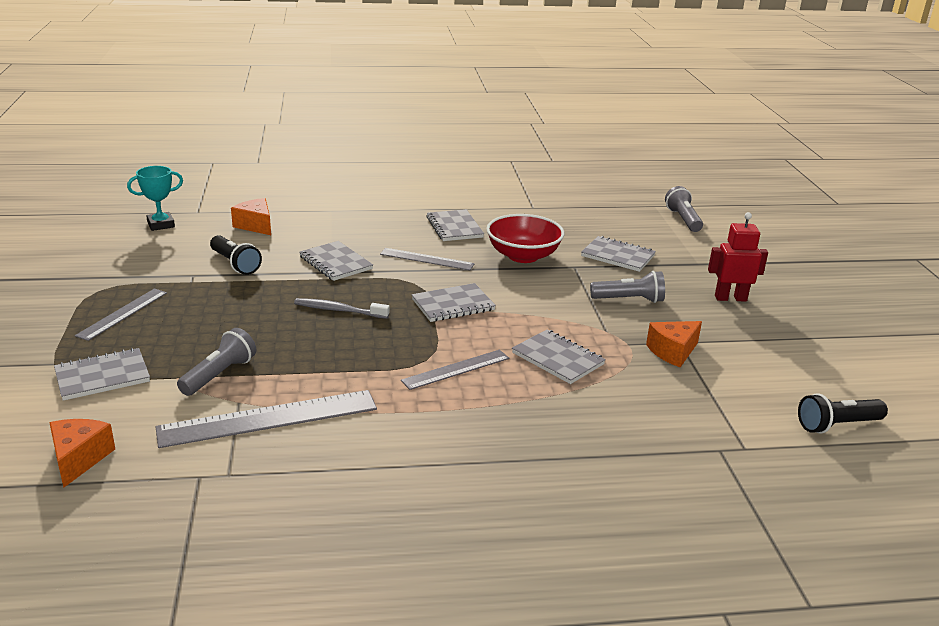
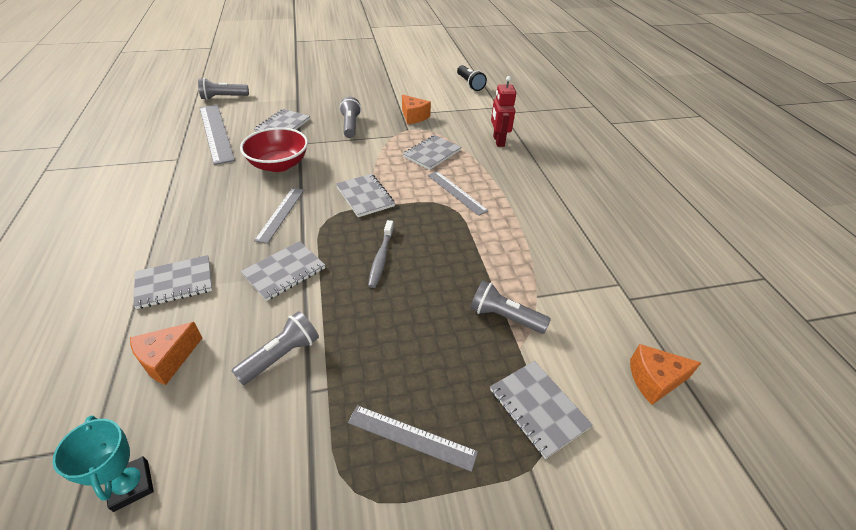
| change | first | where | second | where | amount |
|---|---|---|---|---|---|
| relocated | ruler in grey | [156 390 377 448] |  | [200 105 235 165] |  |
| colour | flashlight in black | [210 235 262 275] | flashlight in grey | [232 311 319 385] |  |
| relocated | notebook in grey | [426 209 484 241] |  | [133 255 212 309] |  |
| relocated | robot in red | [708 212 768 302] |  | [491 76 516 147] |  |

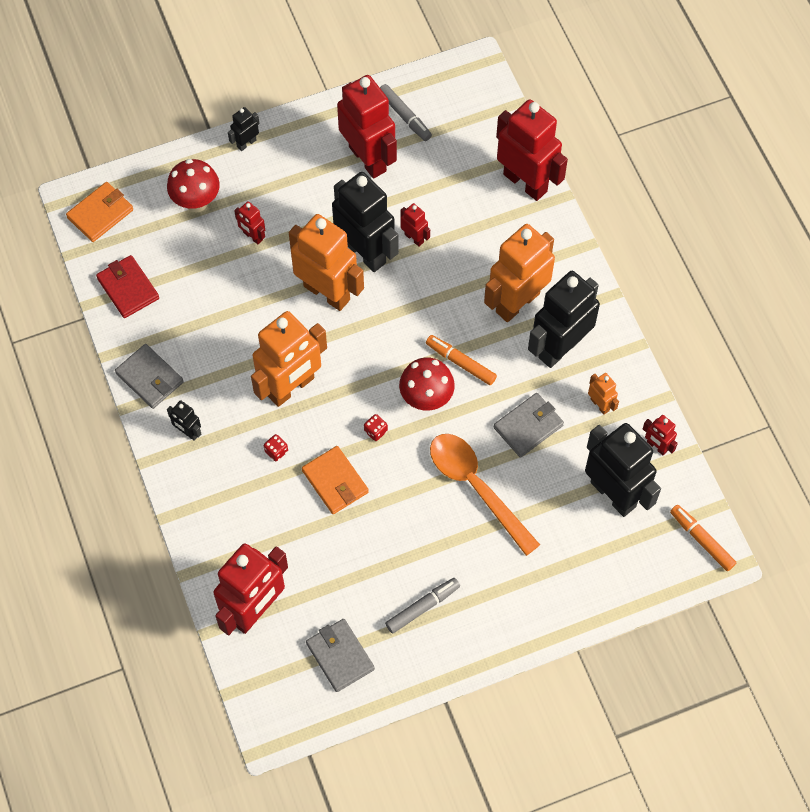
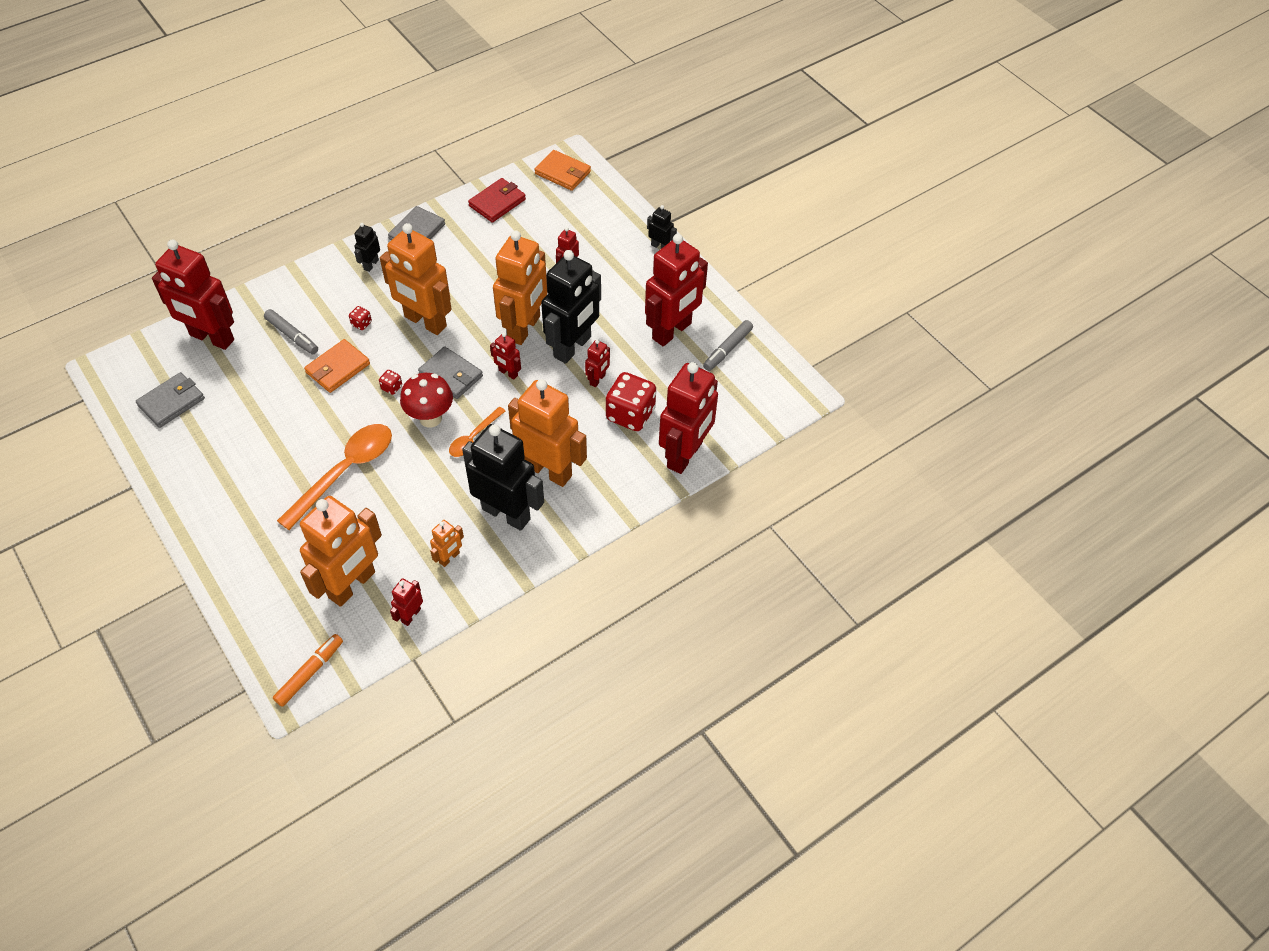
| change | first | where | second | where | amount |
|---|---|---|---|---|---|
| missing | mushroom in red | [167 159 220 213] |  |  |  |
| relocated | marker in grey | [385 578 460 634] |  | [264 309 318 354] |  |
| exchanged | marker in orange | [426 335 497 385] | spoon in orange | [449 407 505 457] |  |
| relocated | wallet in grey | [494 393 564 458] |  | [418 346 483 399] |  |
| colour | robot in black | [585 423 661 517] | robot in orange | [300 496 382 607] |  |
| appeared |  |  | robot in red | [490 333 521 380] |  |
| appeared |  |  | dice in red | [606 372 656 431] |  |

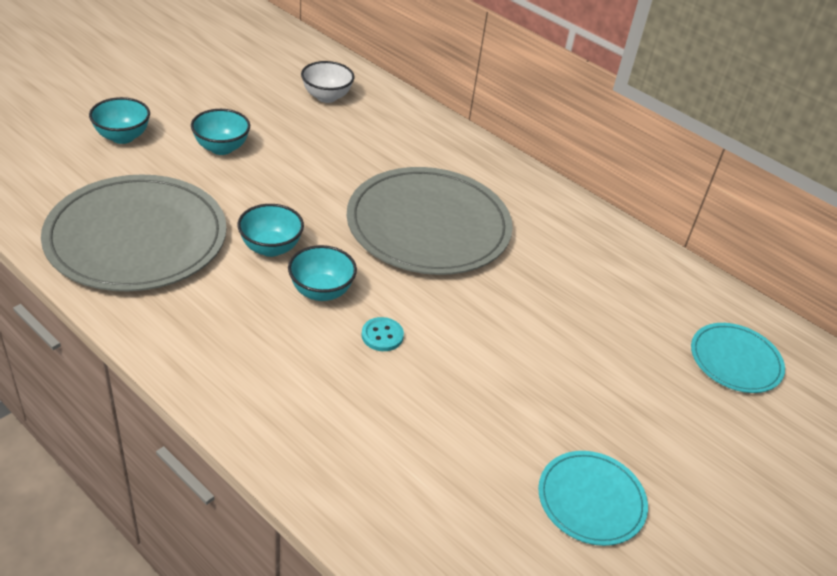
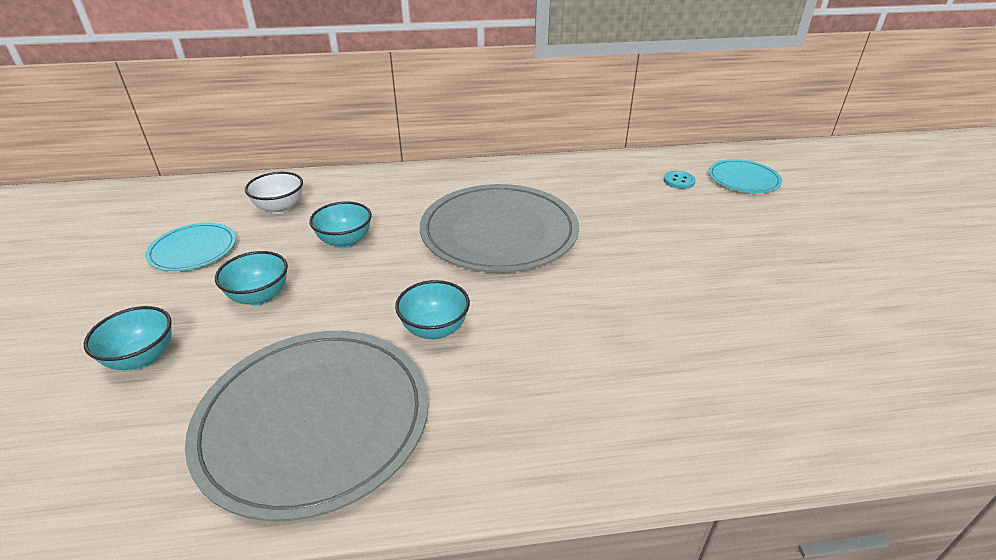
| change | first | where | second | where | amount |
|---|---|---|---|---|---|
| relocated | bowl in turquoise | [288 245 357 301] |  | [309 201 372 248] |  |
| relocated | button in turquoise | [362 317 404 351] |  | [664 171 696 189] |  |
| relocated | plate in turquoise | [538 451 648 546] |  | [145 223 236 271] |  |

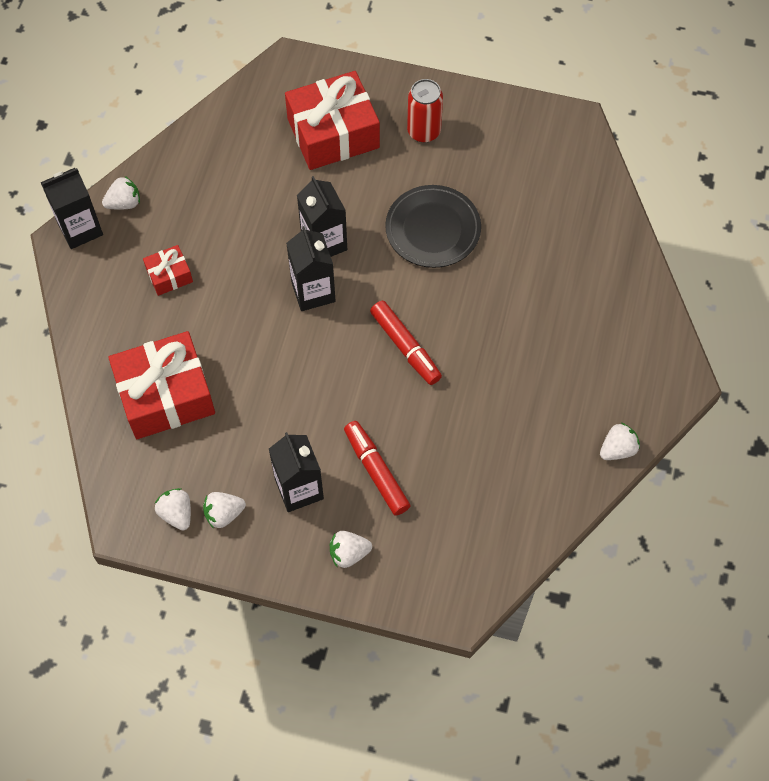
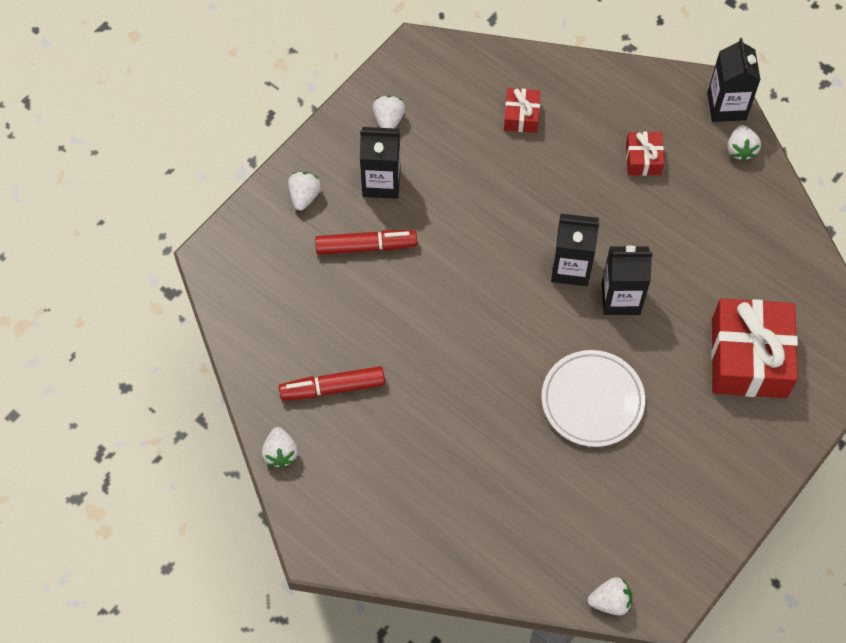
| change | first | where | second | where | amount |
|---|---|---|---|---|---|
| size | gift in red | [108 331 215 439] |  | [504 88 540 133] | x0.48 |
| relocated | strawberry in white | [155 488 191 531] |  | [588 577 632 616] |  |
| relocated | marker in red | [370 301 442 385] |  | [279 366 385 401] |  |
| colour | plate in black | [385 185 481 268] | plate in white | [541 350 645 447] |  |
| missing | can in red | [407 79 443 143] |  |  |  |

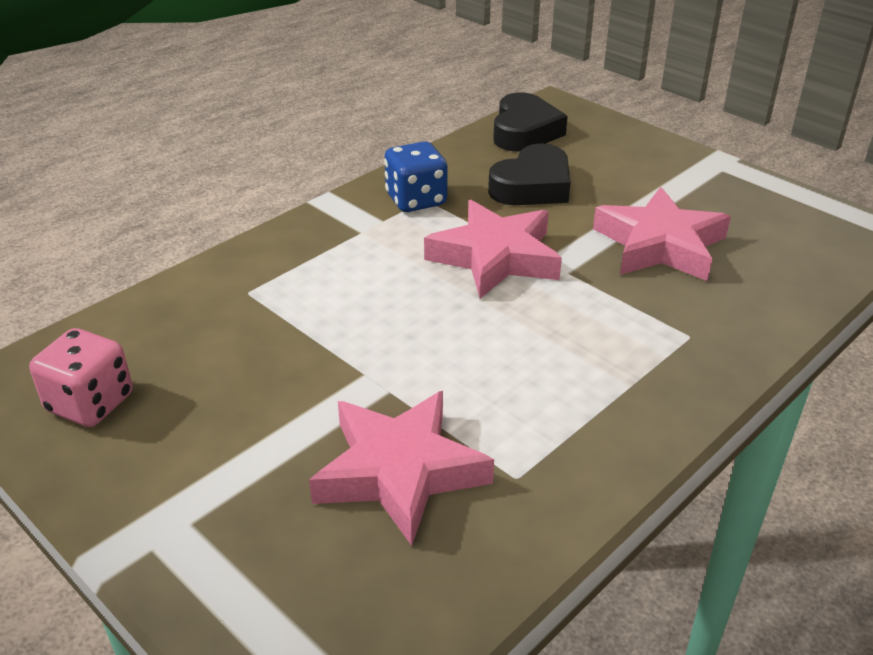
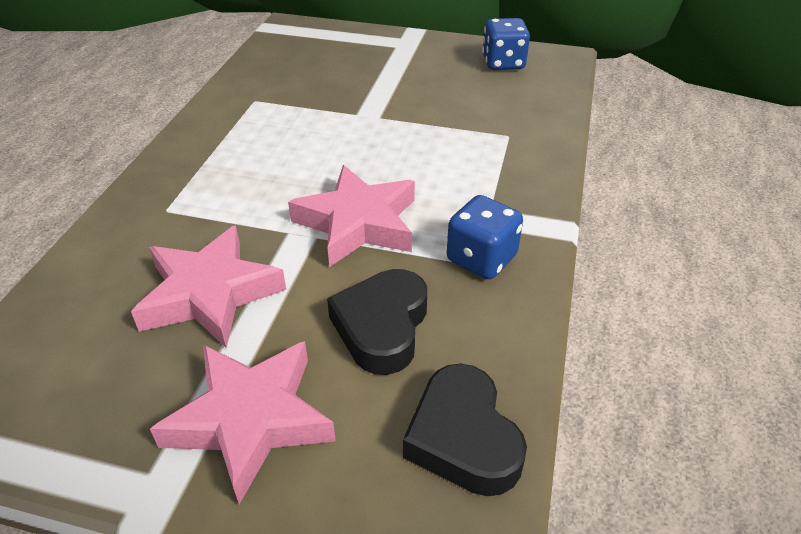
| change | first | where | second | where | amount |
|---|---|---|---|---|---|
| colour | dice in pink | [29 328 133 427] | dice in blue | [482 18 530 70] |  |
| relocated | star in pink | [309 391 494 546] |  | [150 341 336 504] |  |

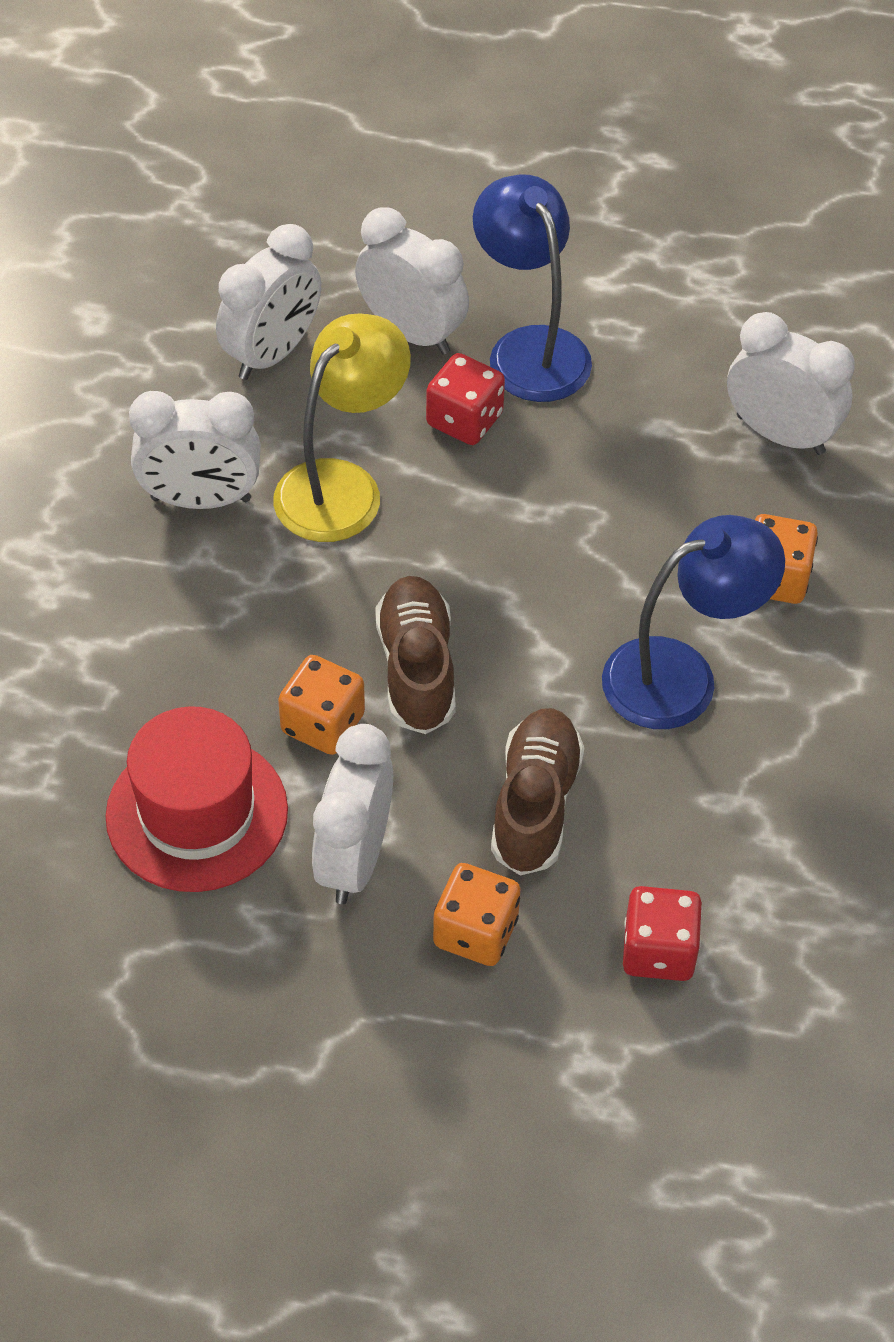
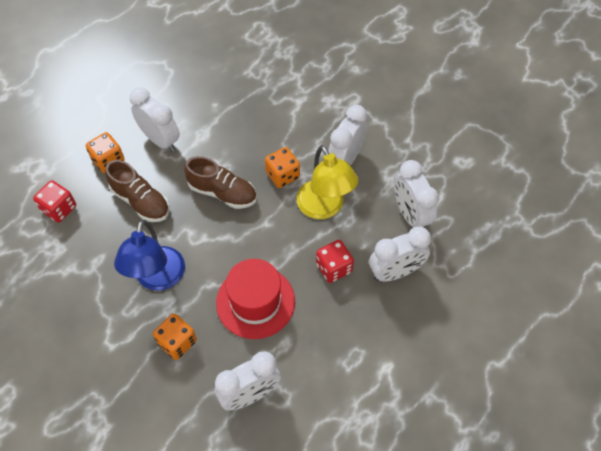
| change | first | where | second | where | amount |
|---|---|---|---|---|---|
| relocated | hat in red | [106 706 288 892] |  | [216 259 295 339] |  |
| relocated | dice in orange | [278 655 365 755] |  | [265 147 300 188] |  |
| missing | lamp in blue | [473 175 592 402] |  |  |  |

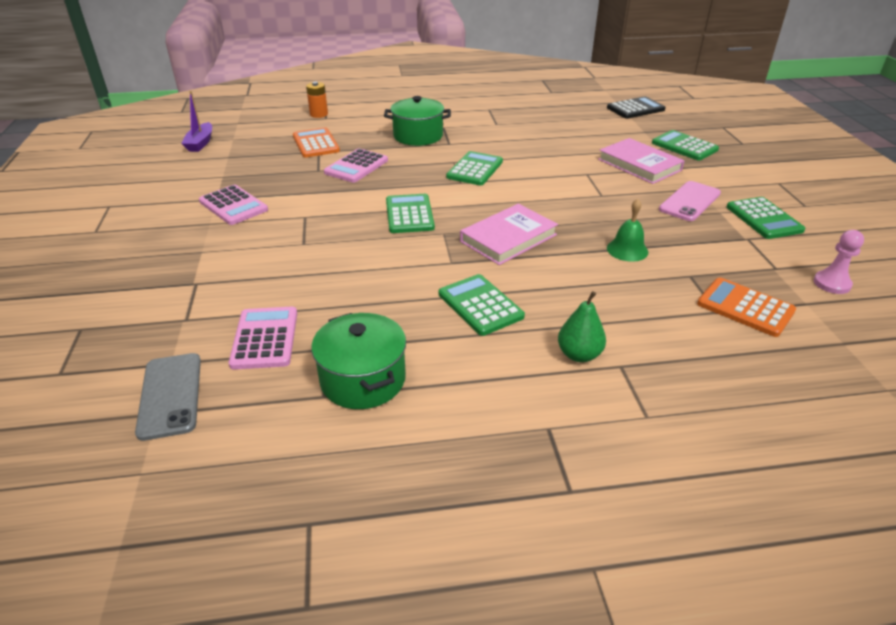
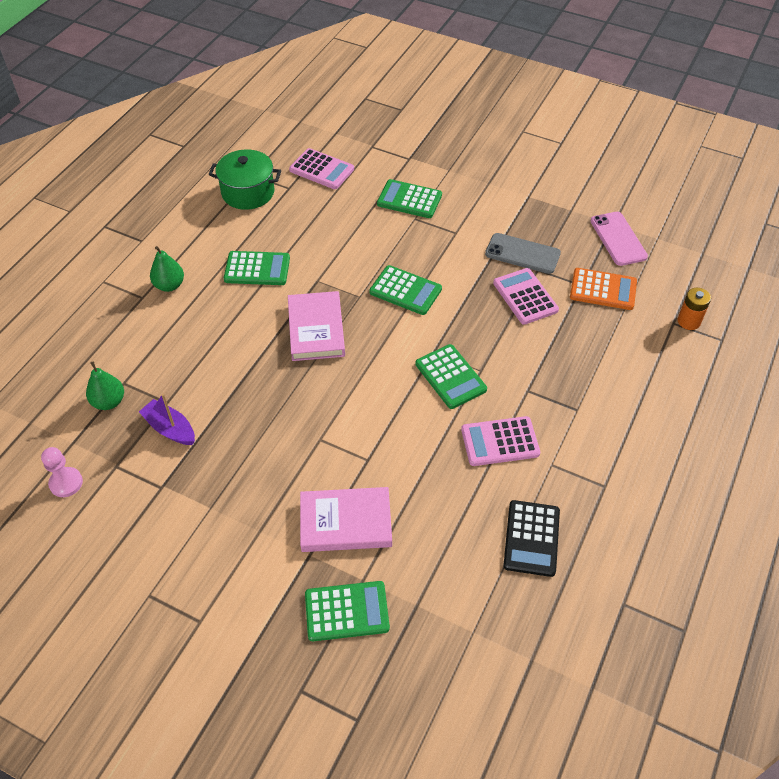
| change | first | where | second | where | amount |
|---|---|---|---|---|---|
| relocated | phone in grey | [135 353 201 441] |  | [485 233 561 274] |  |
| relocated | boat in purple | [181 91 212 152] |  | [139 394 195 445] |  |
| relocated | calculator in pink | [199 185 268 225] |  | [461 416 540 466] |  |
| missing | pot in green | [384 96 451 146] |  |  |  |
| relocated | calculator in black | [607 97 666 119] |  | [503 500 560 577] |  |
| missing | bell in green | [607 199 648 262] |  |  |  |
| relocated | phone in pink | [659 181 721 221] |  | [591 212 648 266] |  |
| exchanged | calculator in orange | [697 278 796 337] | pear in green | [86 362 124 410] |  |
| relocated | calculator in green | [727 197 805 239] |  | [377 179 442 218] |  |

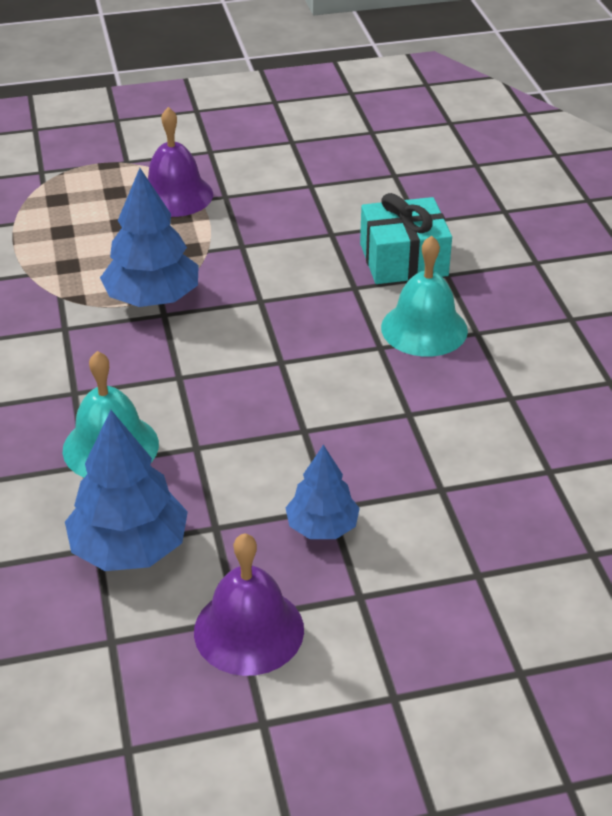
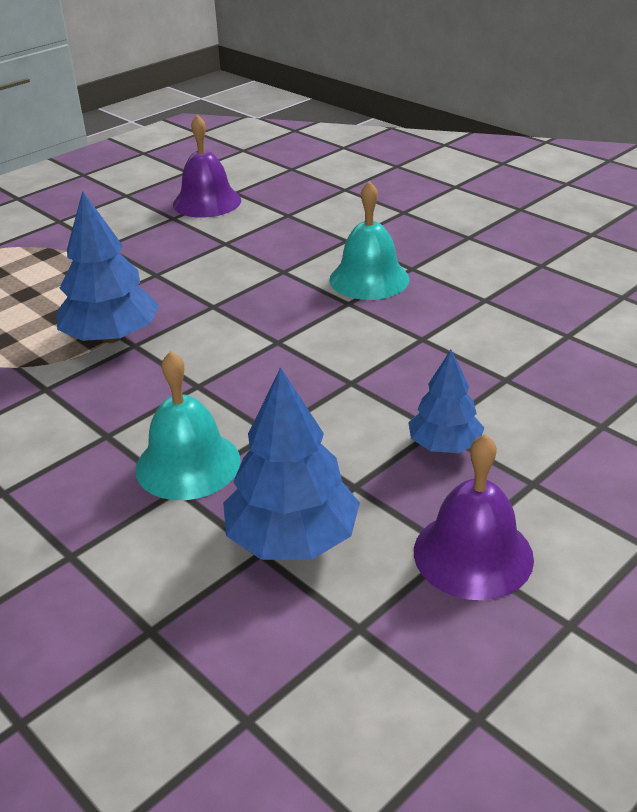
| change | first | where | second | where | amount |
|---|---|---|---|---|---|
| relocated | bell in purple | [148 107 213 217] |  | [173 115 241 218] |  |
| missing | gift in turquoise | [360 193 452 284] |  |  |  |

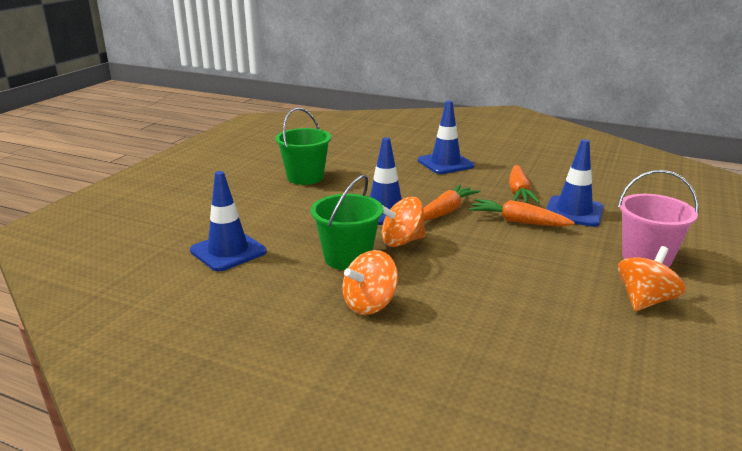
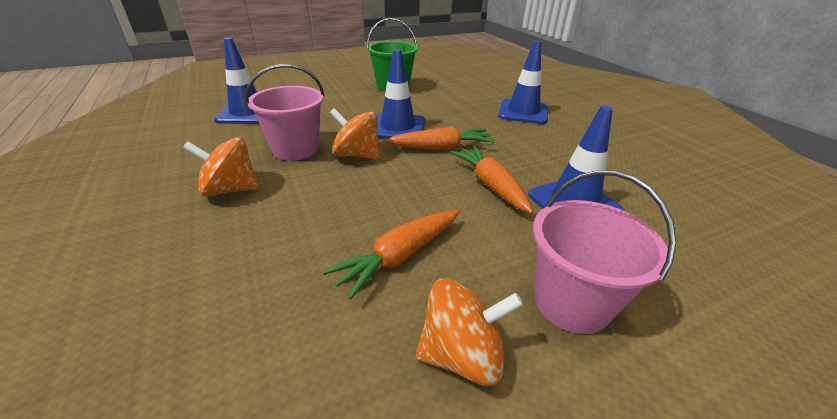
| change | first | where | second | where | amount |
|---|---|---|---|---|---|
| colour | bucket in green | [310 175 383 270] | bucket in pink | [245 64 324 161] |  |
| relocated | carrot in orange | [509 165 540 203] |  | [323 210 459 300] |  |

